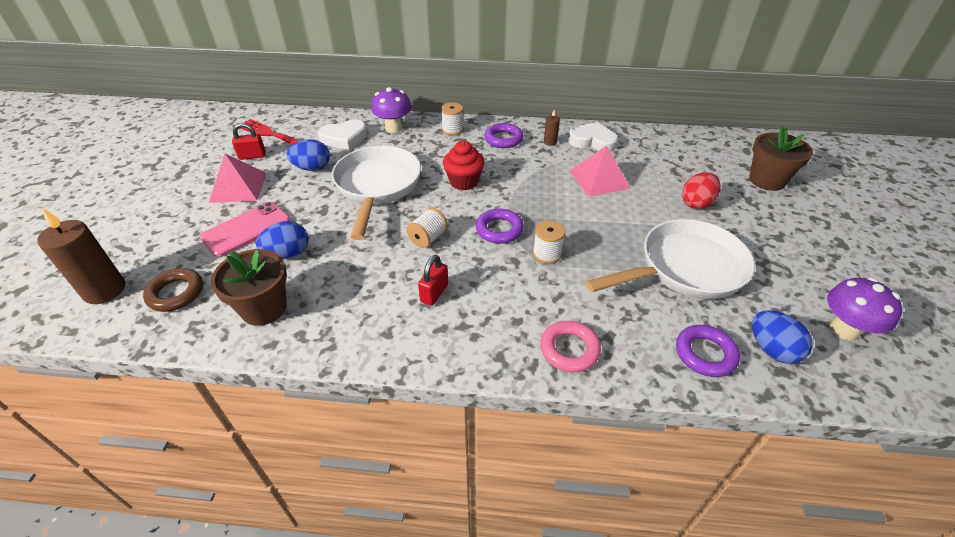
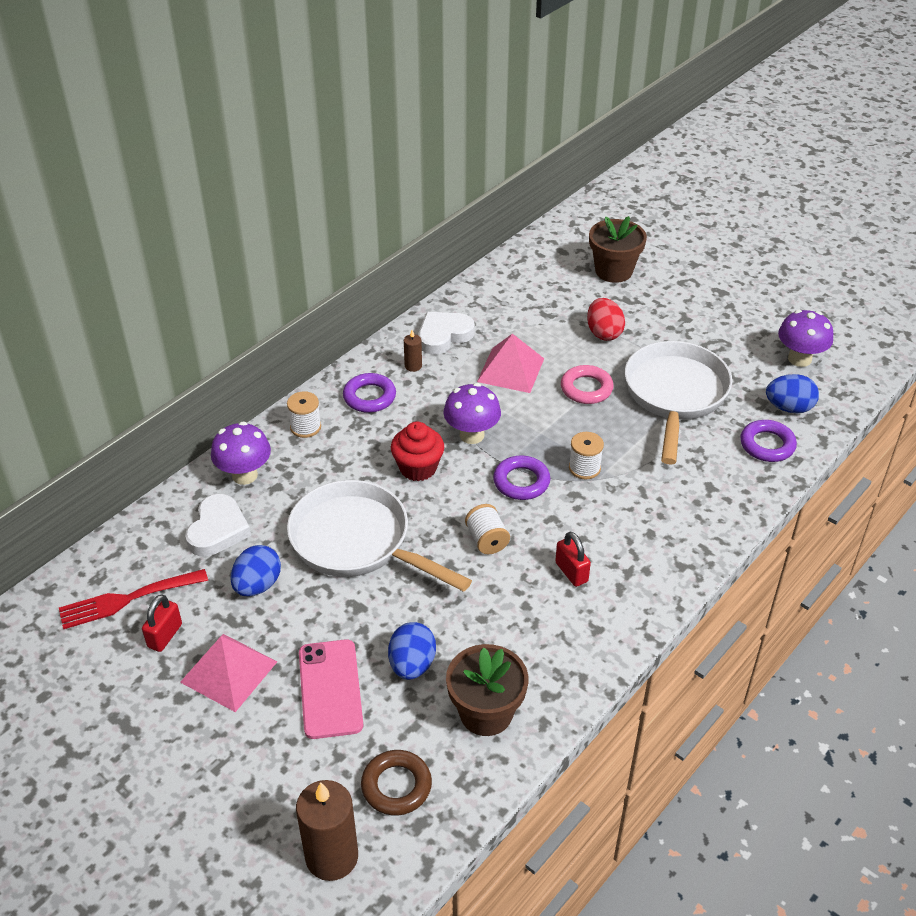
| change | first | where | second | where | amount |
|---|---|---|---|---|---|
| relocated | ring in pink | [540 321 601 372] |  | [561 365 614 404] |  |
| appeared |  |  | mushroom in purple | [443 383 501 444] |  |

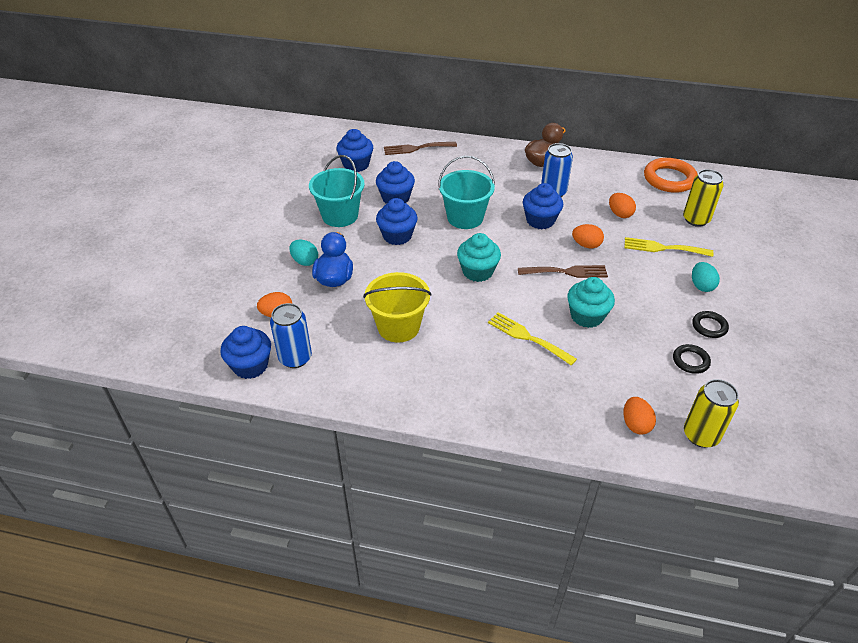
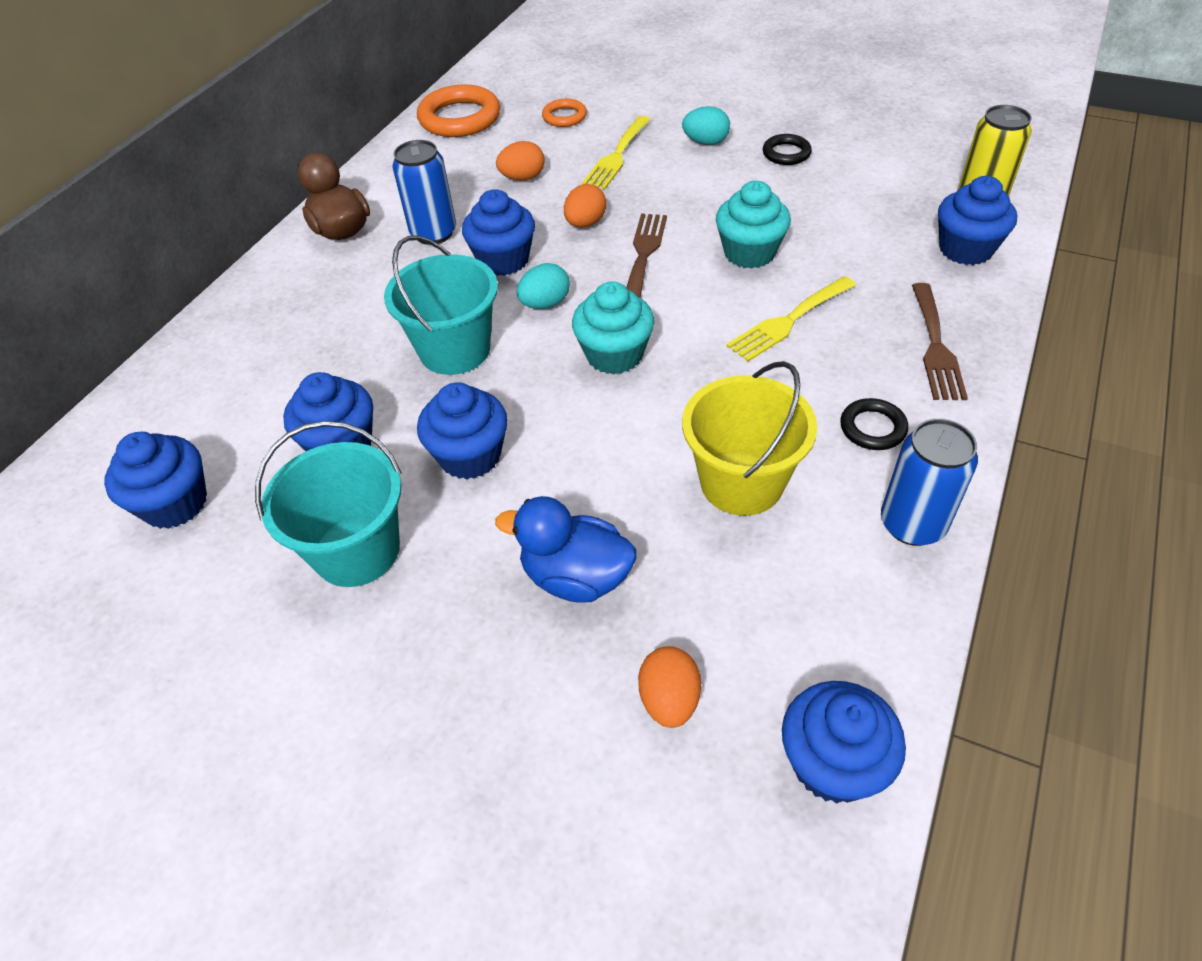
| change | first | where | second | where | amount |
|---|---|---|---|---|---|
| relocated | can in blue | [270 303 312 368] |  | [881 419 978 546] |  |
| relocated | egg in turquoise | [289 240 318 266] |  | [517 263 570 309] |  |
| relocated | fork in brown | [384 142 457 155] |  | [912 283 968 400] |  |
| exchanged | egg in orange | [623 397 656 435] | cupcake in blue | [938 176 1017 265] |  |
| relocated | ring in black | [673 344 711 374] |  | [840 398 908 450] |  |
| exchanged | can in yellow | [683 169 724 227] | ring in orange | [542 99 587 127] |  |

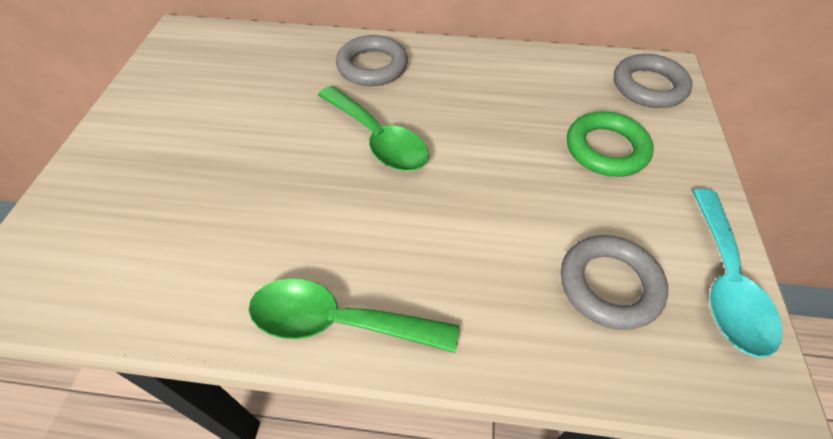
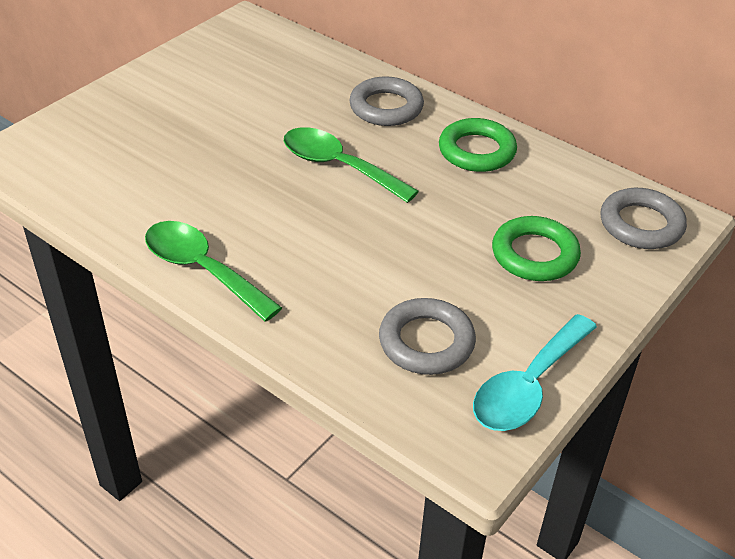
| change | first | where | second | where | amount |
|---|---|---|---|---|---|
| spun | spoon in green | [318 86 429 172] |  | [284 127 419 203] | 135 degrees clockwise |
| appeared |  |  | ring in green | [439 118 517 172] |  |

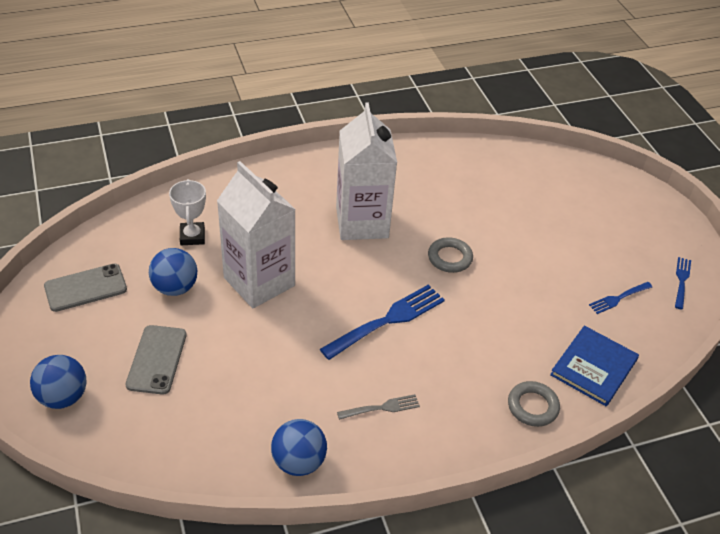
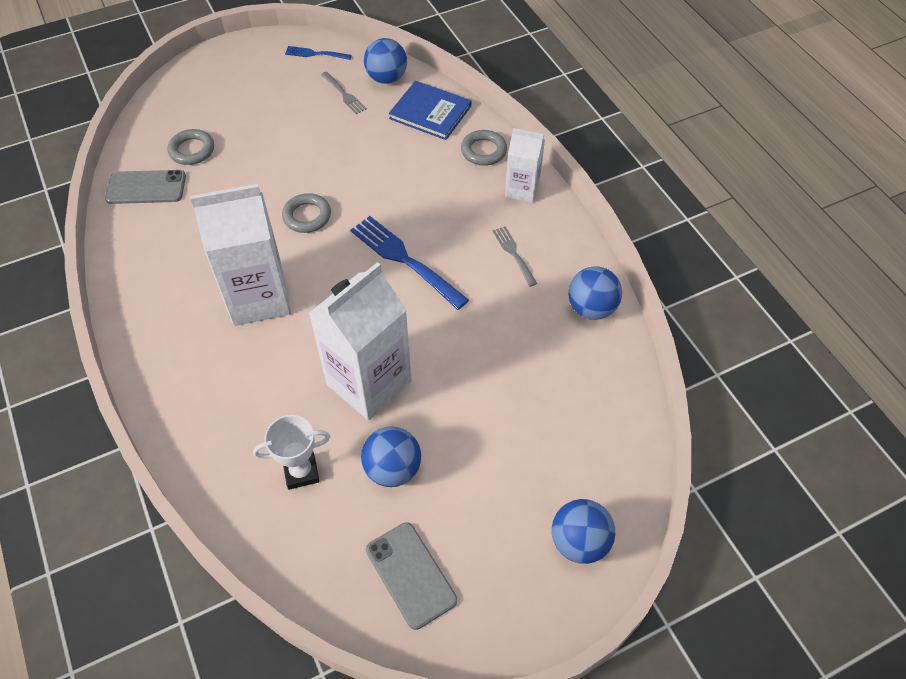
| change | first | where | second | where | amount |
|---|---|---|---|---|---|
| relocated | phone in grey | [126 325 187 395] |  | [105 170 186 204] |  |
| colour | fork in blue | [589 282 652 314] | fork in grey | [321 72 367 114] |  |
| appeared |  |  | ring in grey | [167 129 214 165] |  |
| appeared |  |  | ball in blue | [364 38 407 84] |  |
| appeared |  |  | carton in white | [505 128 545 203] |  |

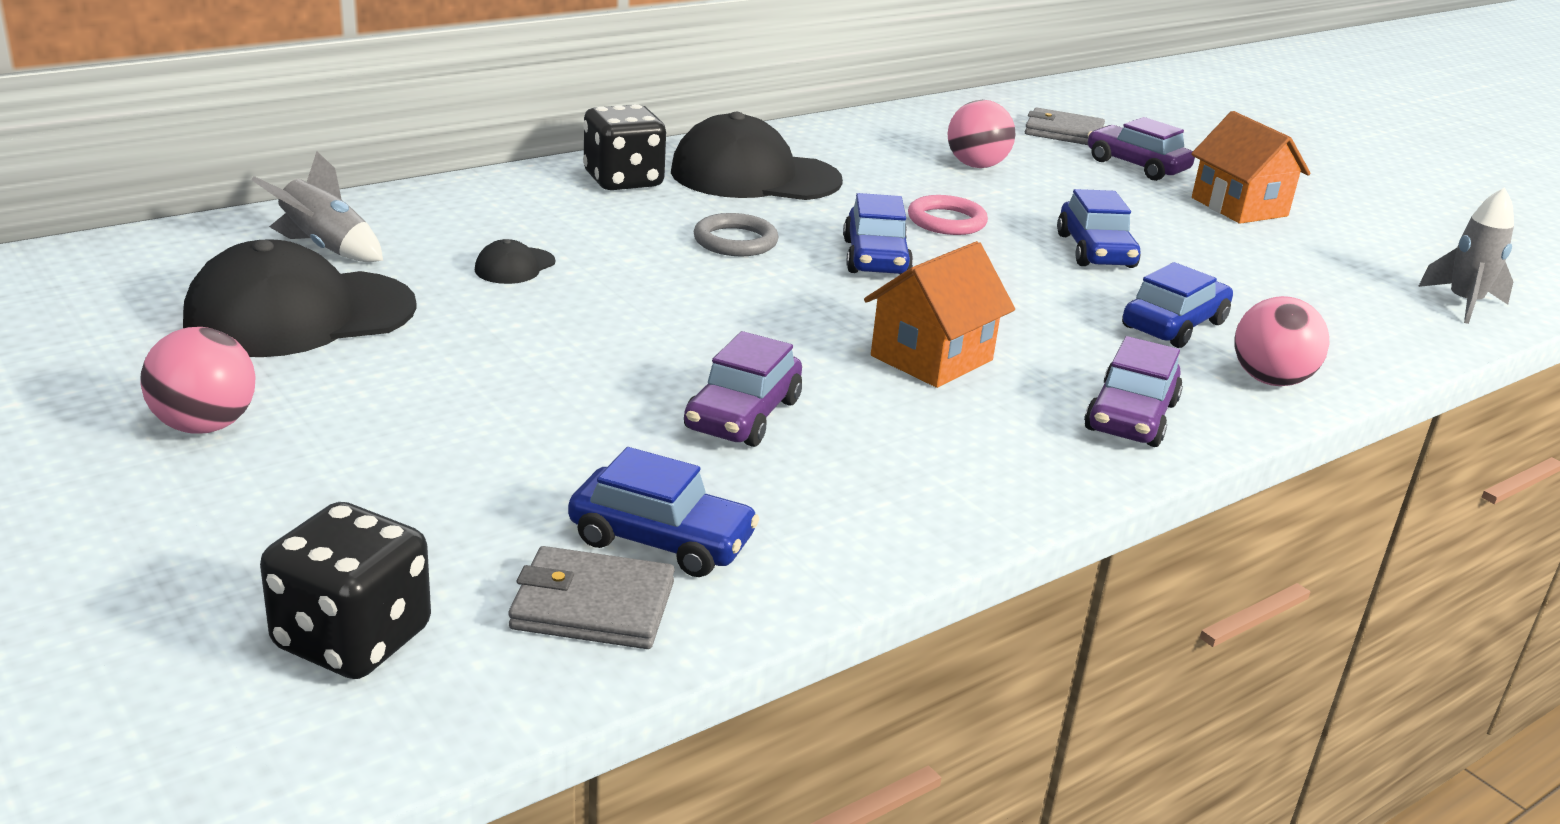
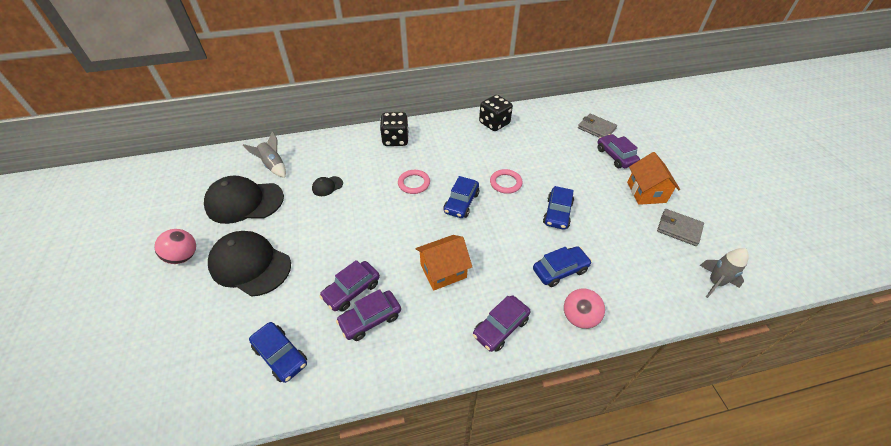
| change | first | where | second | where | amount |
|---|---|---|---|---|---|
| relocated | dice in black | [260 502 431 679] |  | [479 95 513 131] |  |
| relocated | wallet in grey | [508 546 675 649] |  | [657 209 704 246] |  |
| relocated | cap in black | [671 112 843 200] |  | [208 231 291 297] |  |
| colour | ring in grey | [693 213 778 256] | ring in pink | [398 170 430 194] |  |
| missing | ball in pink | [948 100 1016 168] |  |  |  |
| appeared |  |  | car in purple | [336 289 401 341] |  |

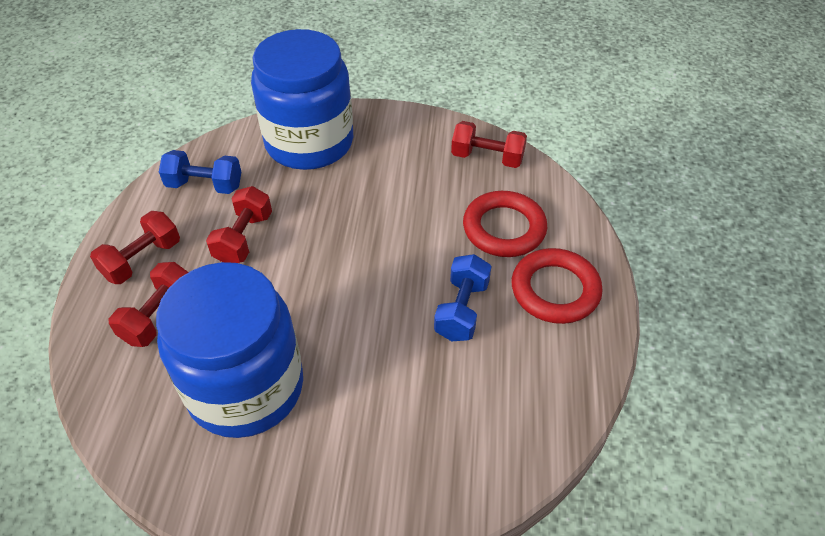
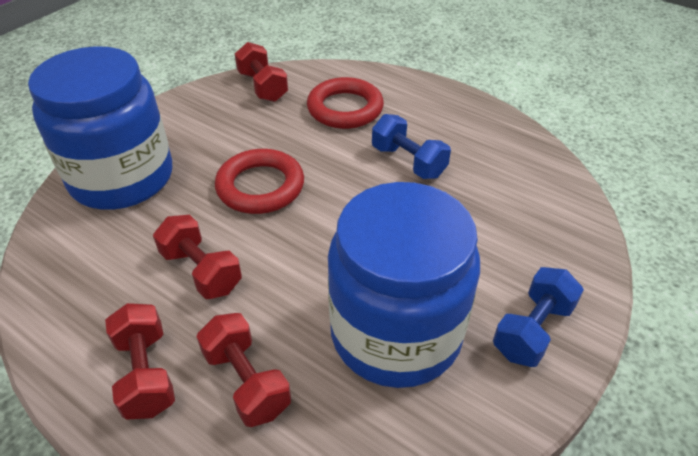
| change | first | where | second | where | amount |
|---|---|---|---|---|---|
| relocated | dumbbell in blue | [159 150 241 194] |  | [493 267 584 367] |  |
| spun | dumbbell in red | [451 121 527 168] |  | [235 42 288 102] | 75 degrees counterclockwise |
| relocated | ring in red | [511 248 603 324] |  | [215 149 304 214] |  |

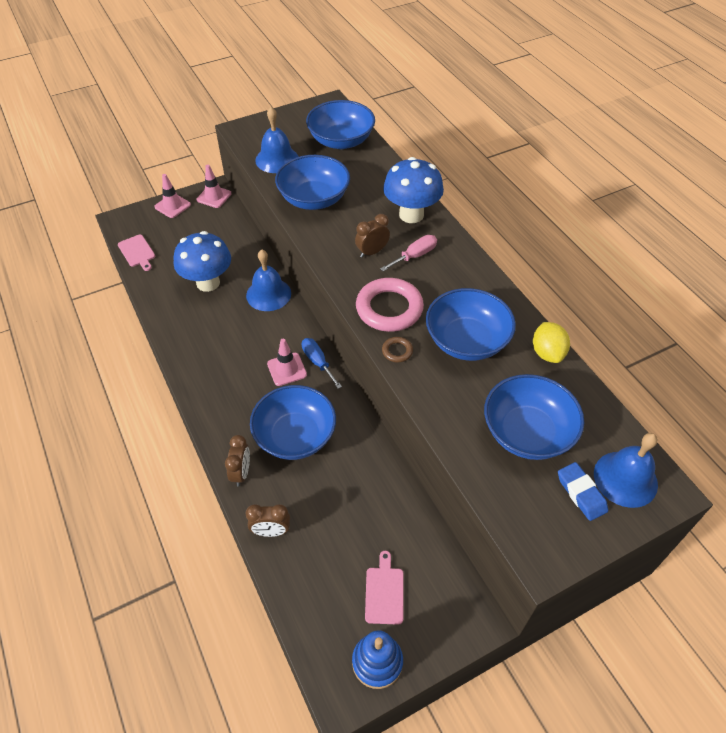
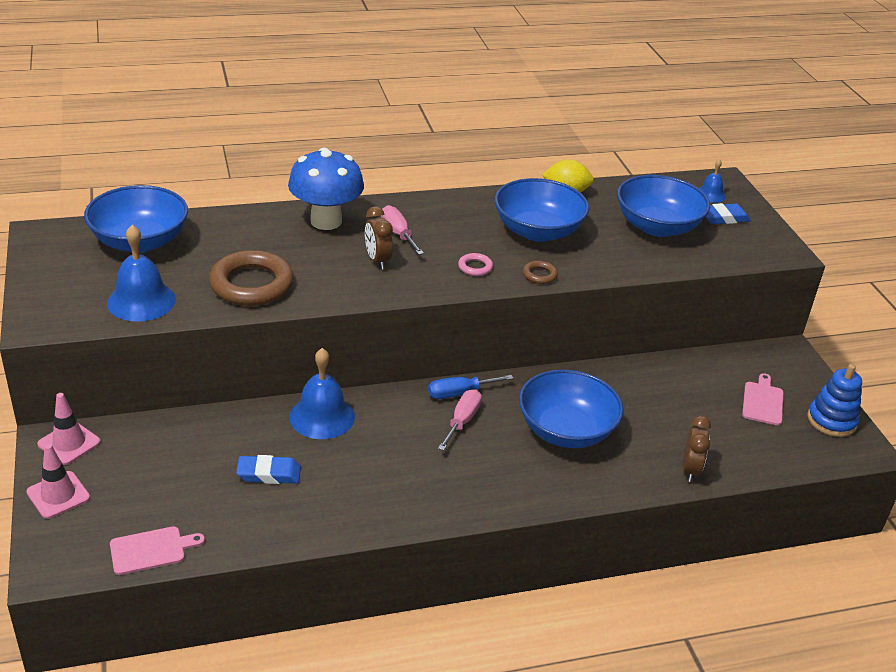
| change | first | where | second | where | amount |
|---|---|---|---|---|---|
| exchanged | mushroom in blue | [173 231 231 292] | eraser in blue | [236 455 301 484] |  |
| missing | clock in brown | [225 435 250 487] |  |  |  |
| exchanged | traffic cone in pink | [267 339 307 386] | screwdriver in pink | [438 389 482 451] |  |
| exchanged | bowl in blue | [275 155 350 210] | ring in brown | [209 250 294 306] |  |
| size | ring in pink | [356 278 424 332] |  | [458 253 493 276] | x0.44 |
| spun | cutting board in pink | [365 551 404 625] |  | [742 373 783 425] | 90 degrees clockwise |
| size | bell in blue | [594 433 658 508] |  | [699 159 726 203] | x0.55 |

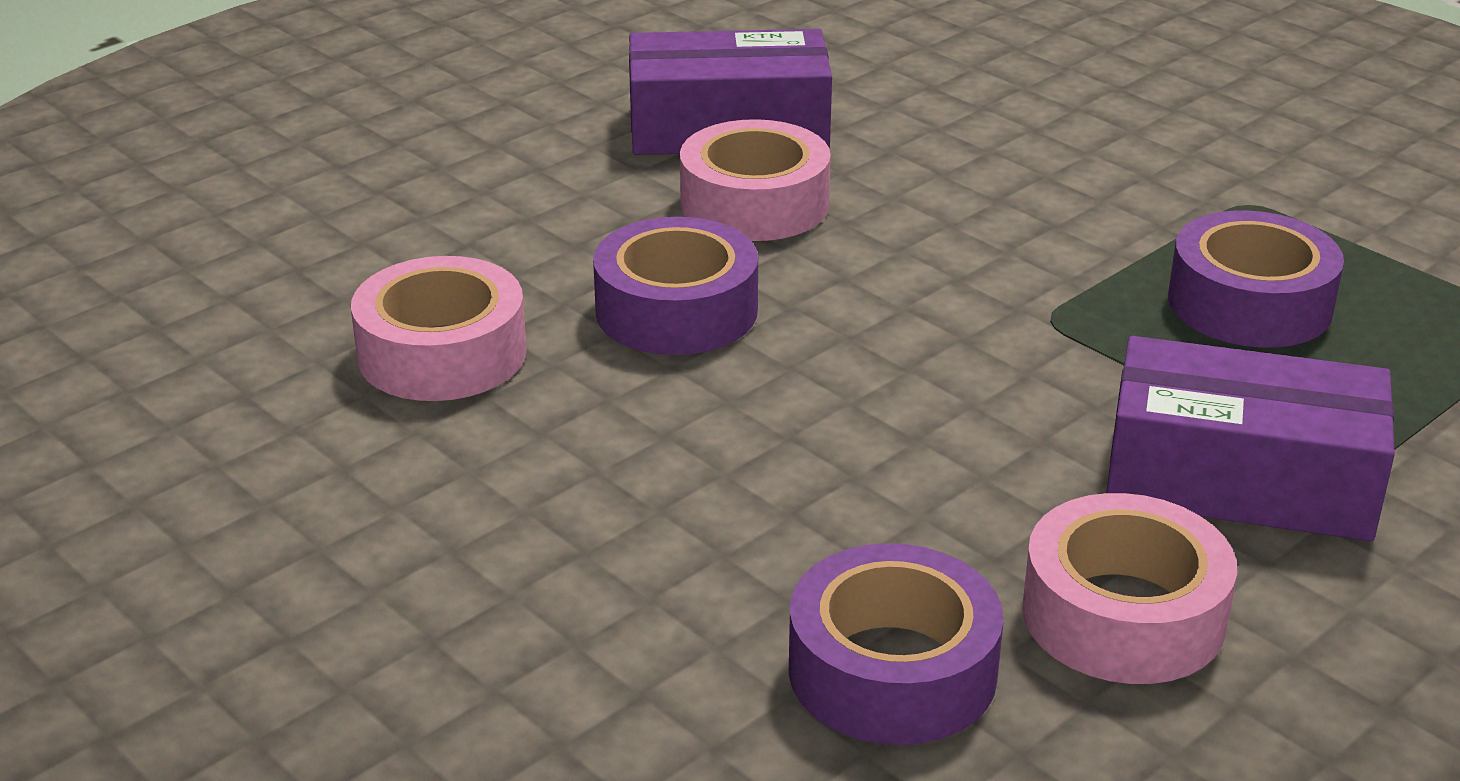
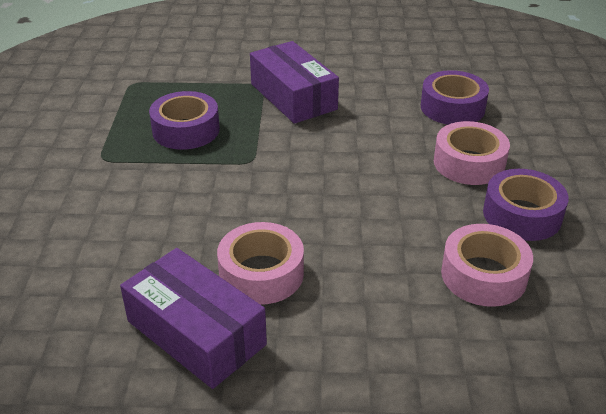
| change | first | where | second | where | amount |
|---|---|---|---|---|---|
| relocated | tape in purple | [593 217 758 355] |  | [483 169 569 241] |  |
| relocated | tape in pink | [1022 493 1237 684] |  | [434 121 510 185] |  |

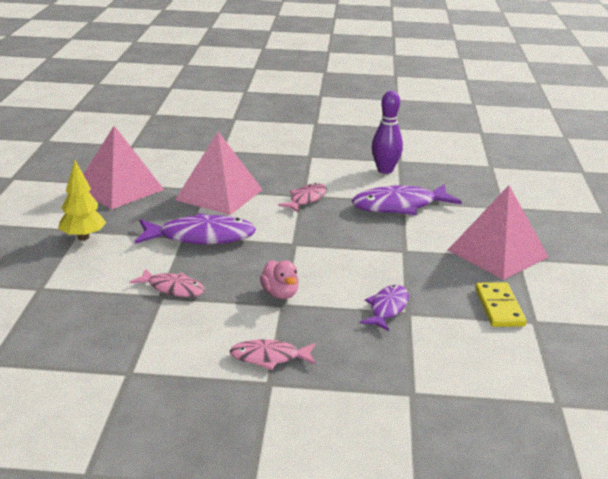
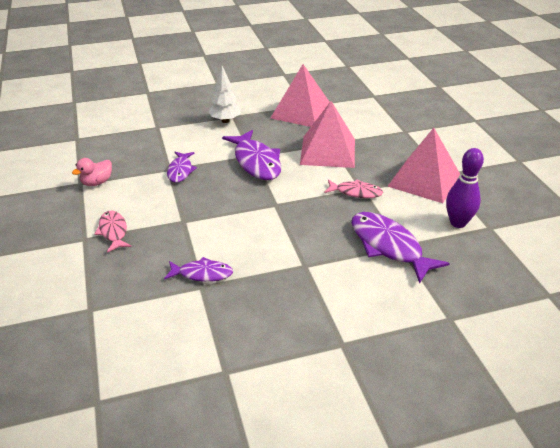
| change | first | where | second | where | amount |
|---|---|---|---|---|---|
| colour | tree in yellow | [58 160 106 240] | tree in white | [208 66 241 123] |  |
| colour | fish in pink | [130 268 205 297] | fish in purple | [167 152 197 183] |  |
| relocated | duck in pink | [260 260 299 299] |  | [72 158 112 186] |  |
| relocated | pyramid in pink | [448 185 548 280] |  | [387 128 460 203] |  |
| missing | domino in yellow | [475 282 527 327] |  |  |  |

